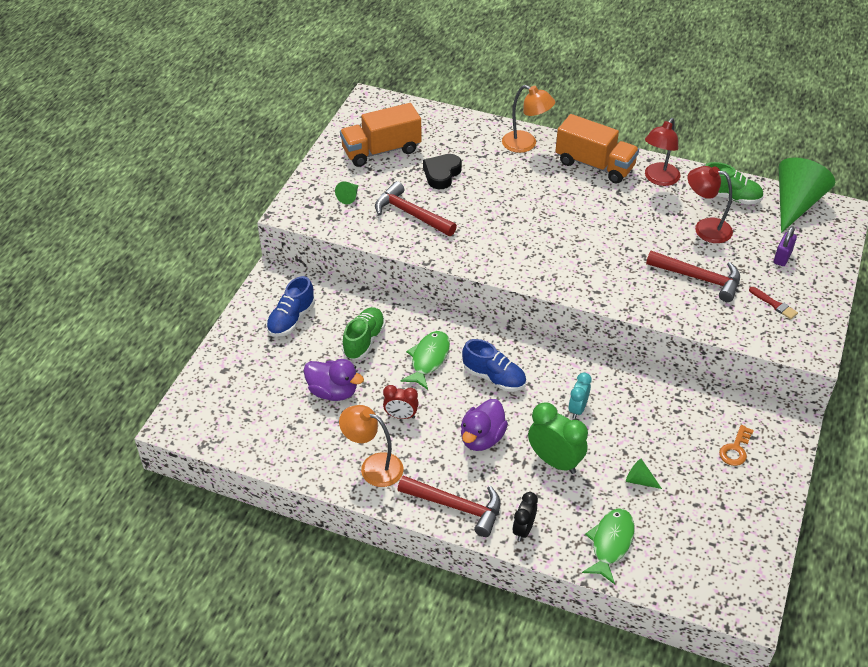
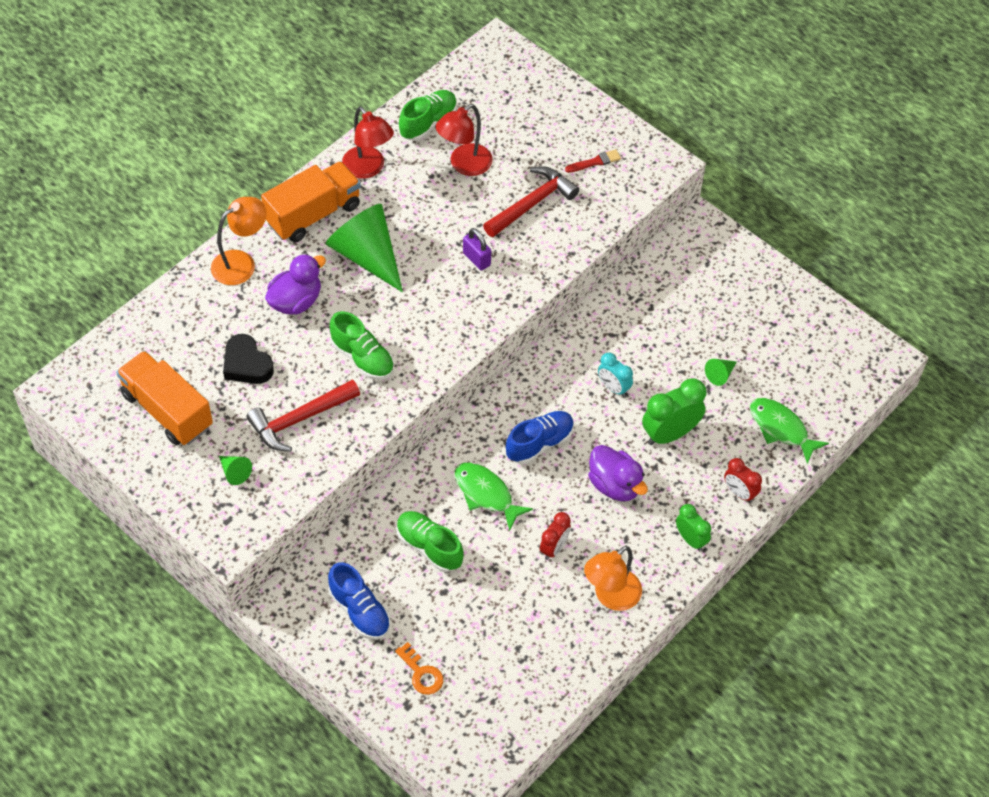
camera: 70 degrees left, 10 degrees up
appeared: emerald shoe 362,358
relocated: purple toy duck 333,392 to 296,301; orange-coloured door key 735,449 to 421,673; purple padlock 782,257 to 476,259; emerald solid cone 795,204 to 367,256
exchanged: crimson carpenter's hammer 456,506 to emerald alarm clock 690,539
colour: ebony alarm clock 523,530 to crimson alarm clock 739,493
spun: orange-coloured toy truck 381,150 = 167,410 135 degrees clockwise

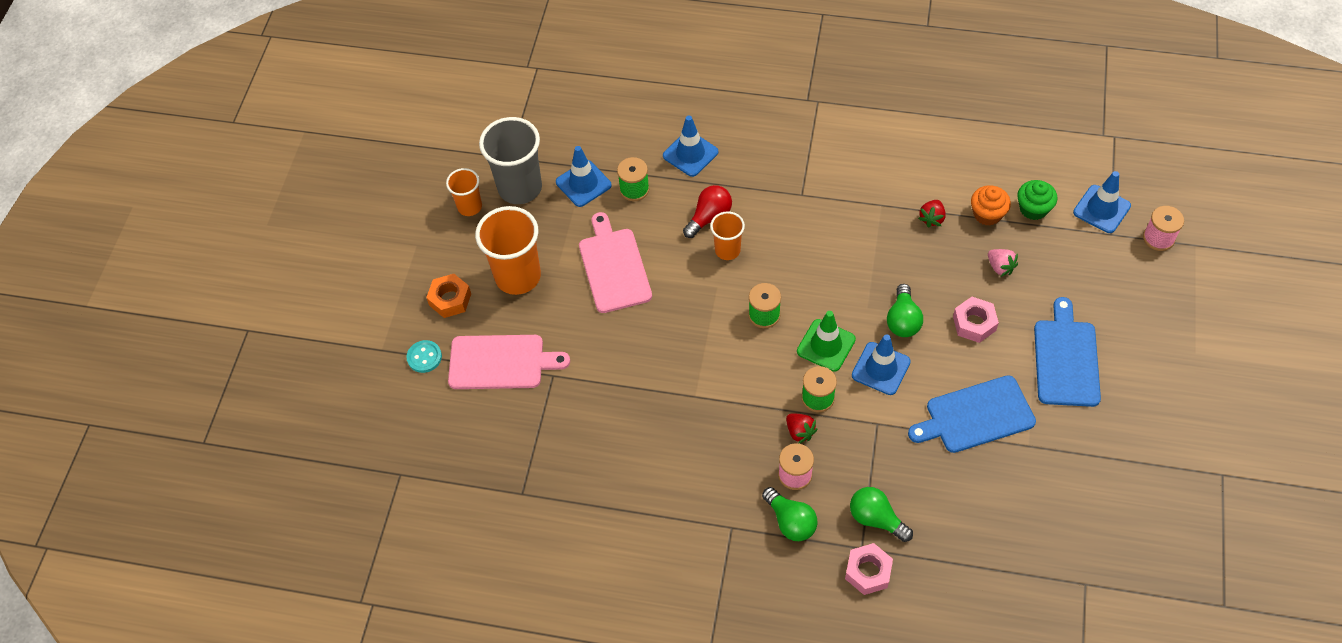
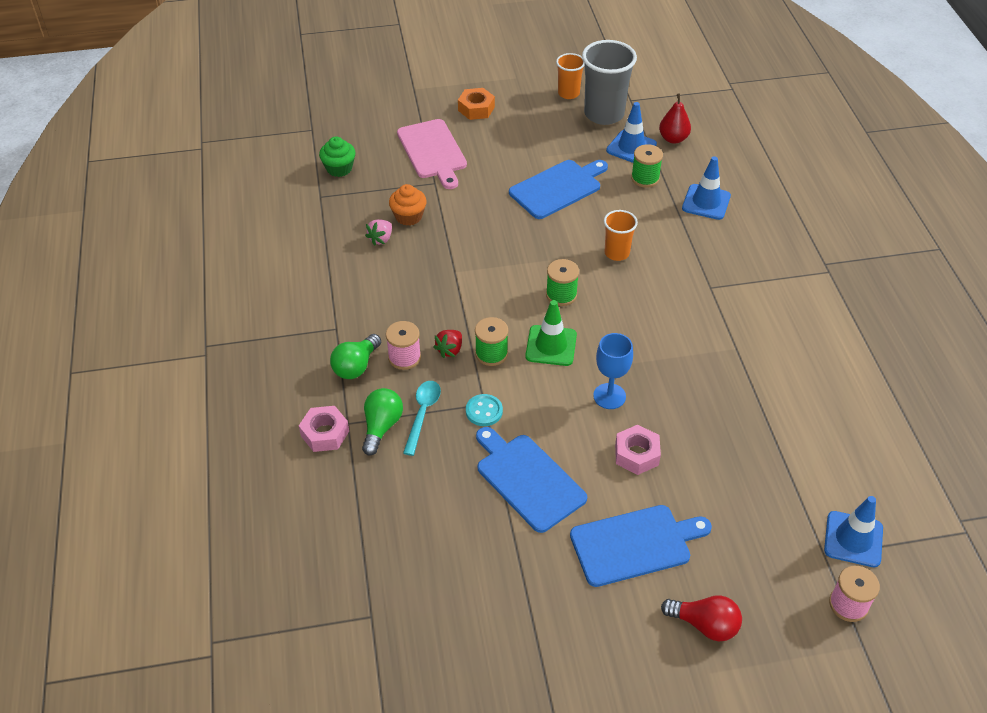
camera: 65 degrees right, 10 degrees down
missing: orange-coloured beaker 518,276; blue road cone 881,368; crimson berry 931,218
appeared: aqua spoon 422,414; crimson toy pear 673,139
relocated: aqua button 424,357 to 484,411; crimson bulb 709,217 to 704,625; orange-coloured fairy cake 987,214 to 408,216; rose-pink berry 1000,267 to 381,239; emerald fairy cake 1033,209 to 339,168
exchanged: emerald bulb 903,320 to blue goblet 609,396
colour: rose-pink cutting board 614,267 to blue cutting board 558,188

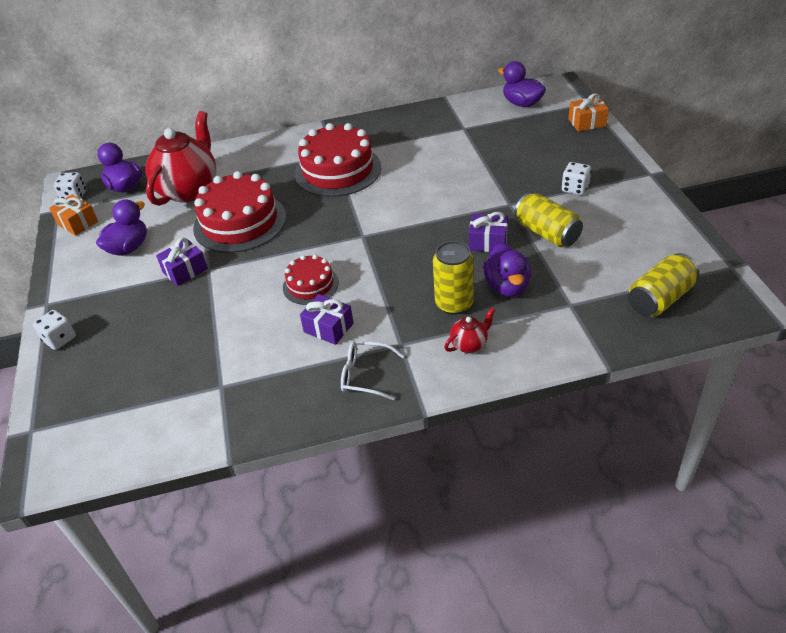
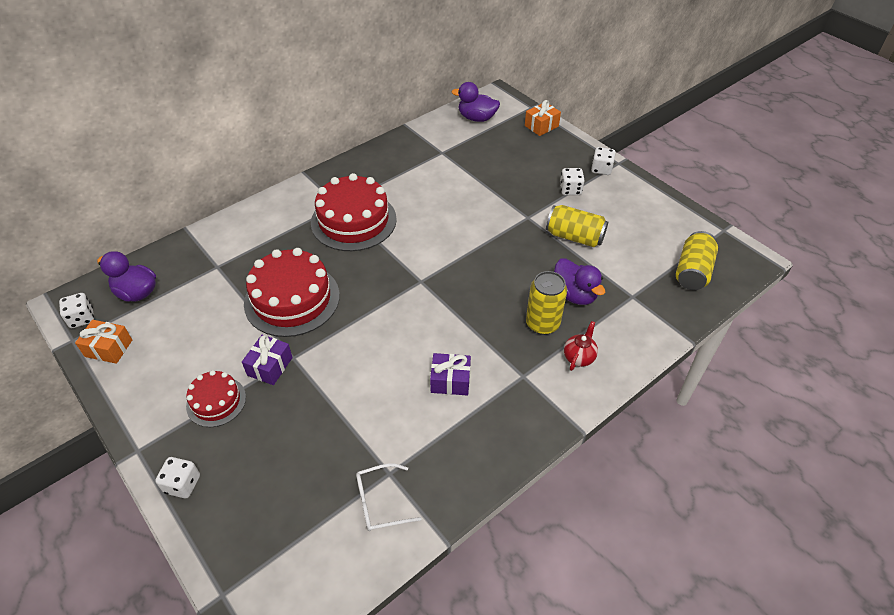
camera: 30 degrees left, 5 degrees up
missing: purple toy duck 128,248; crimson teapot 189,190; purple present 488,242
appeared: pure white game die 601,169
relocated: crimson layer cake 310,285 to 216,401; pure white eyeglasses 366,375 to 381,502

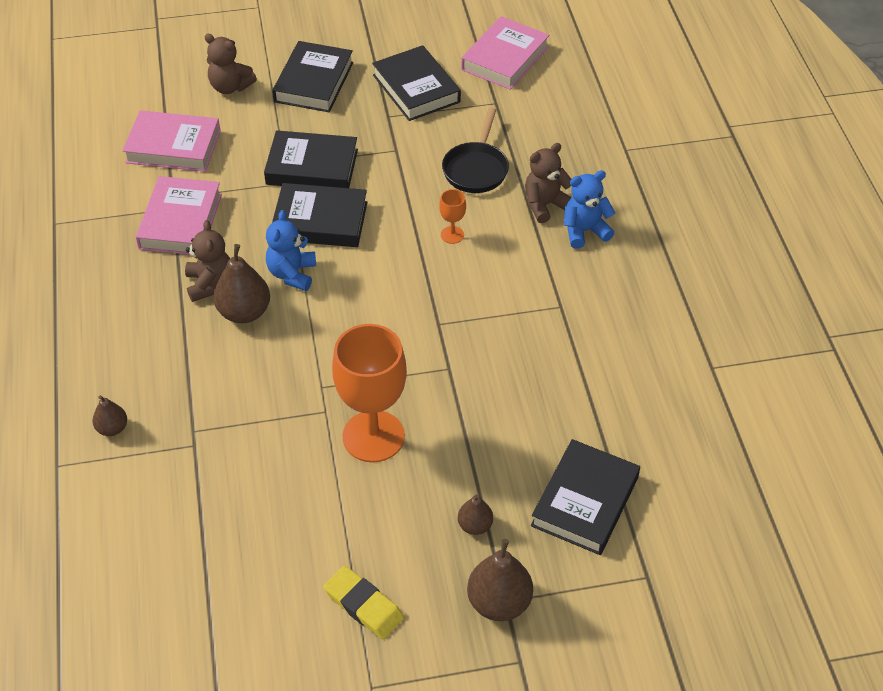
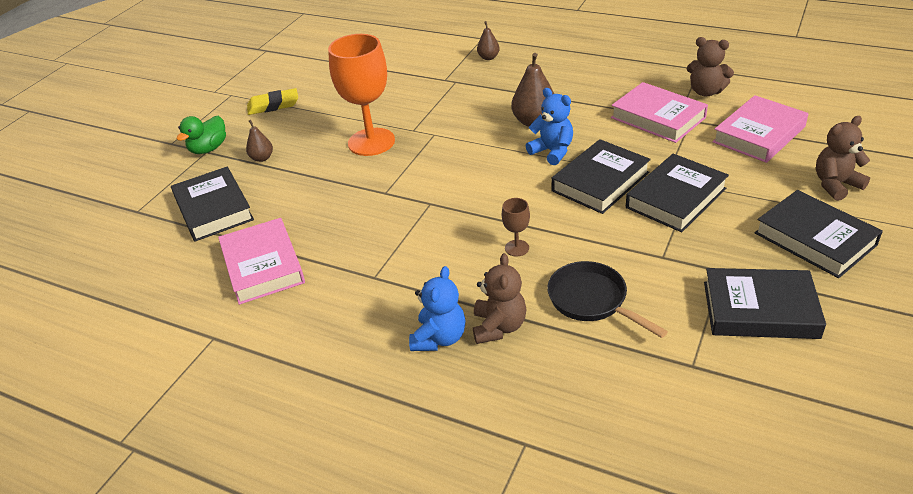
camera: 130 degrees right, 10 degrees down
relocated: russet teddy 210,284 to 706,92; rose-pink hardback 504,58 to 263,266
exchanged: russet toy pear 499,602 to emerald toy duck 209,149
colour: orange-coloured goblet 452,235 to russet goblet 517,248

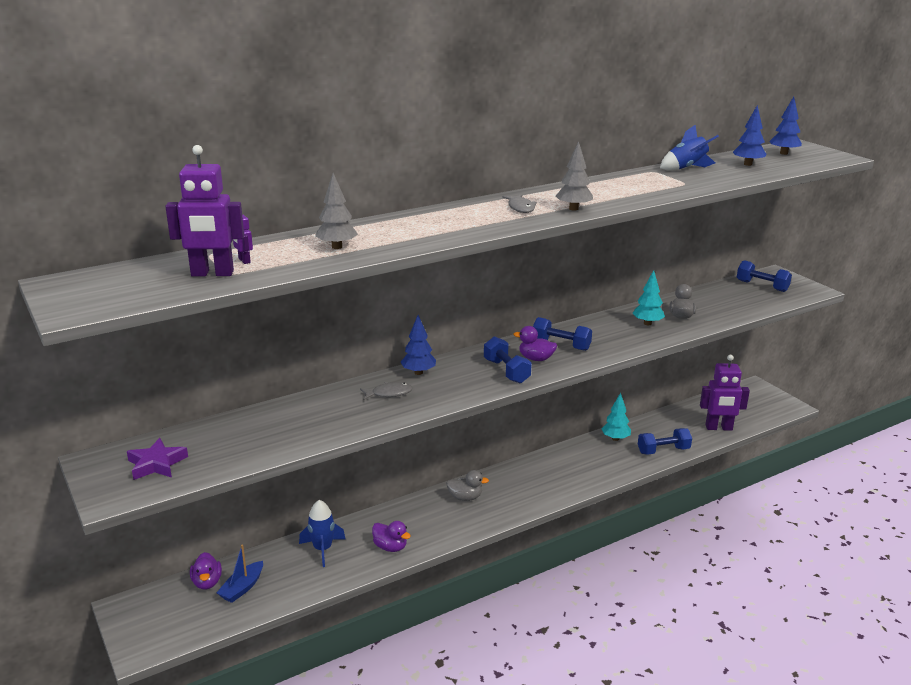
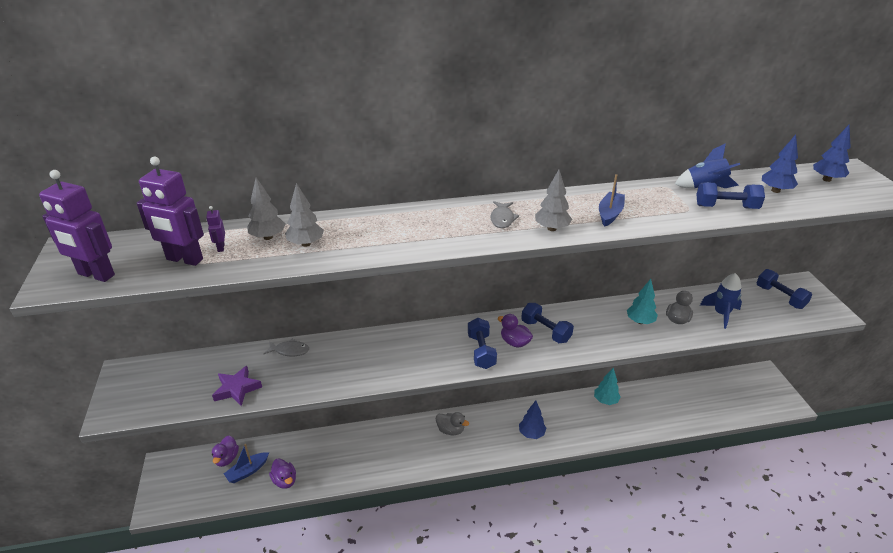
camera: 20 degrees right, 10 degrees up
appeared: ash-grey tree 268,237; blue boat 610,214
relocated: purple five-pointed star 156,464 to 237,389; blue toy rocket 322,549 to 721,314; ash-grey fish figure 389,393 to 290,350; purple toy duck 390,547 to 285,481; blue tree 418,372 to 531,433; blue free weight 663,450 to 726,207; purple toy robot 719,428 to 96,275

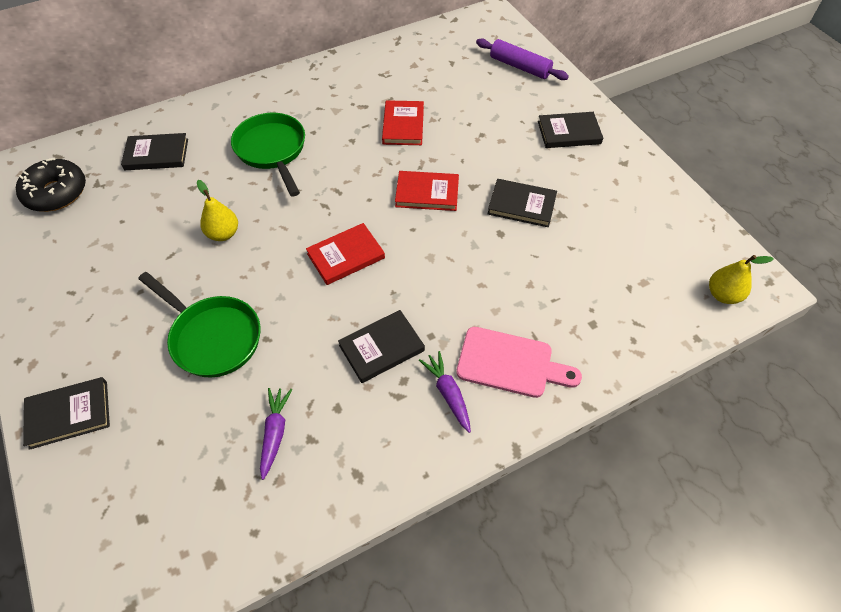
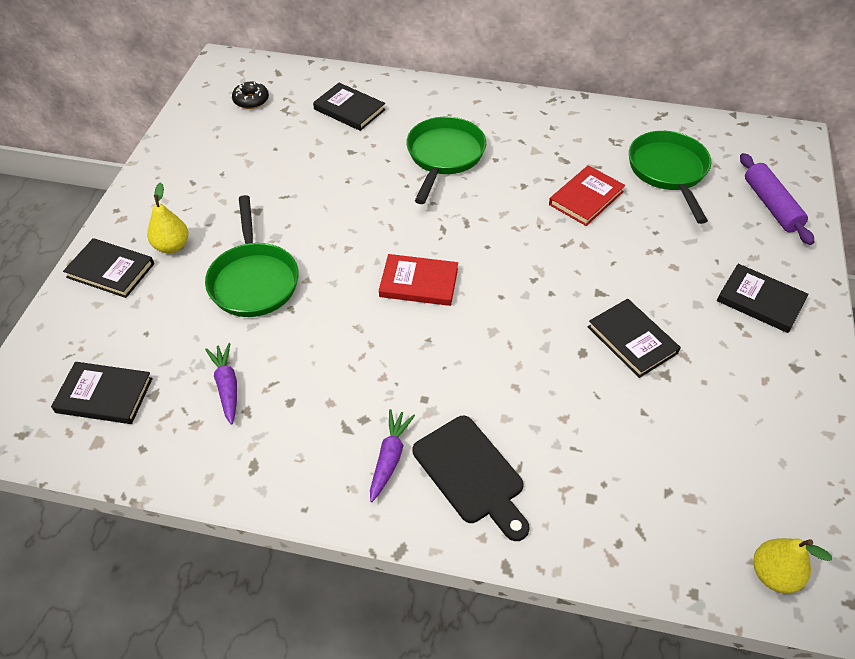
camera: 40 degrees right, 5 degrees down
missing: crimson hardback 427,193
appeared: emerald frying pan 668,172
relocated: bright yellow toy pear 223,234 to 172,246; ebony hardback 381,348 to 104,395
colour: rose-pink cutting board 510,363 to ebony cutting board 471,474
spun: purple root vegetable 275,432 = 227,386 60 degrees counterclockwise
size: ebony glazed donut 56,193 = 251,100 x0.59

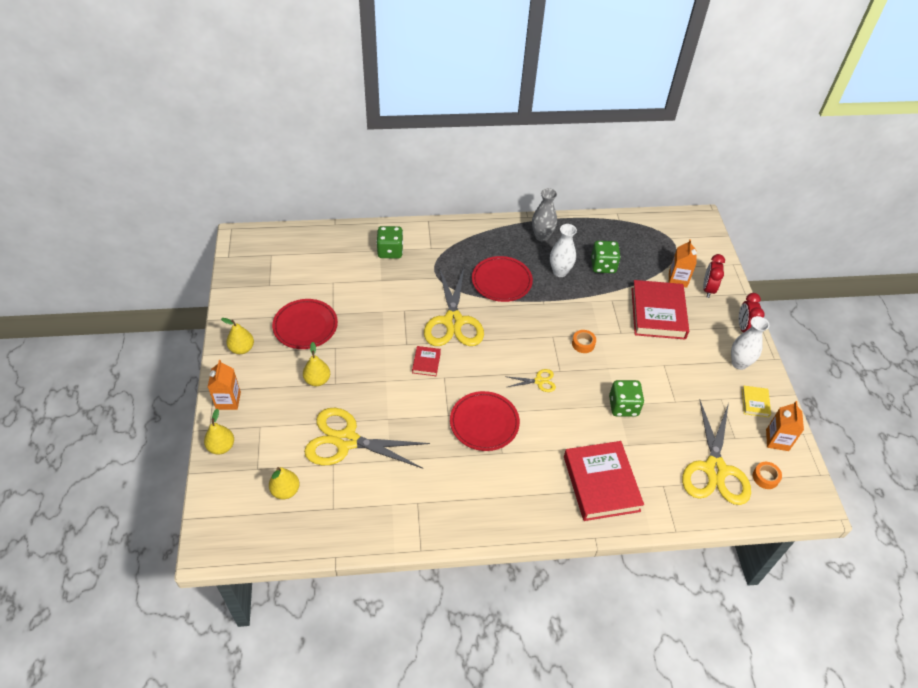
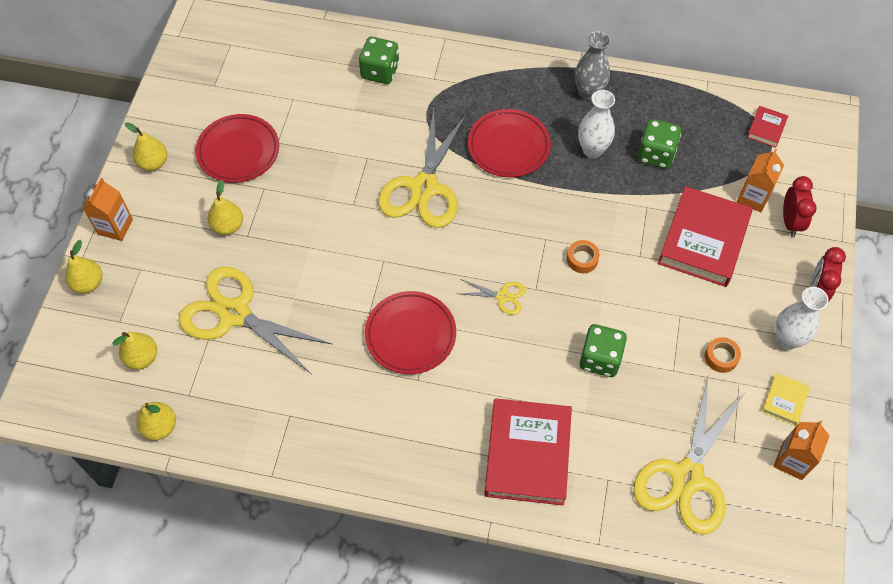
camera: 20 degrees right, 10 degrees up
appeared: bright yellow toy pear 160,427
relocated: crimson hardback 426,362 to 766,128; orange-coloured tape 765,477 to 721,357
spun: crimson alarm clock 708,289 = 790,222 150 degrees clockwise

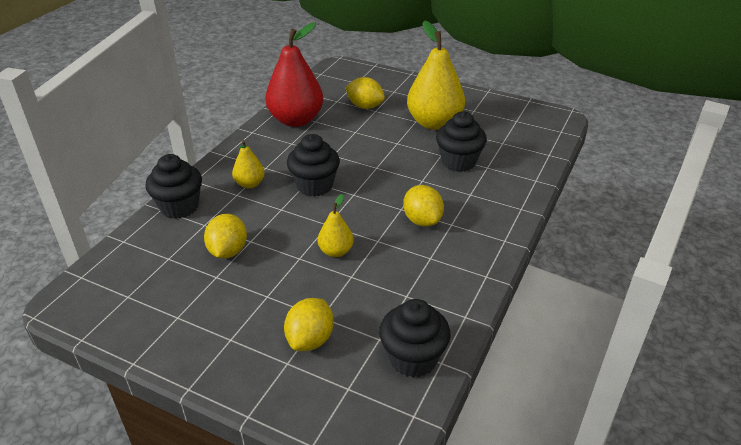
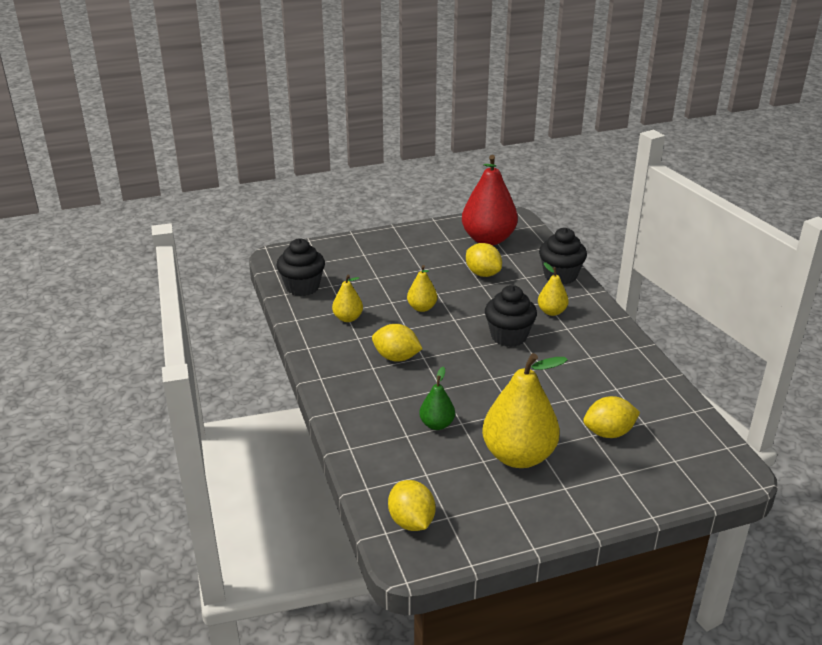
camera: 135 degrees right, 5 degrees down
appeared: bright yellow toy pear 348,318
relocated: crimson toy pear 296,120 to 488,239; bright yellow lemon 310,339 to 411,521
exchanged: ebony fairy cake 458,162 to emerald toy pear 437,424

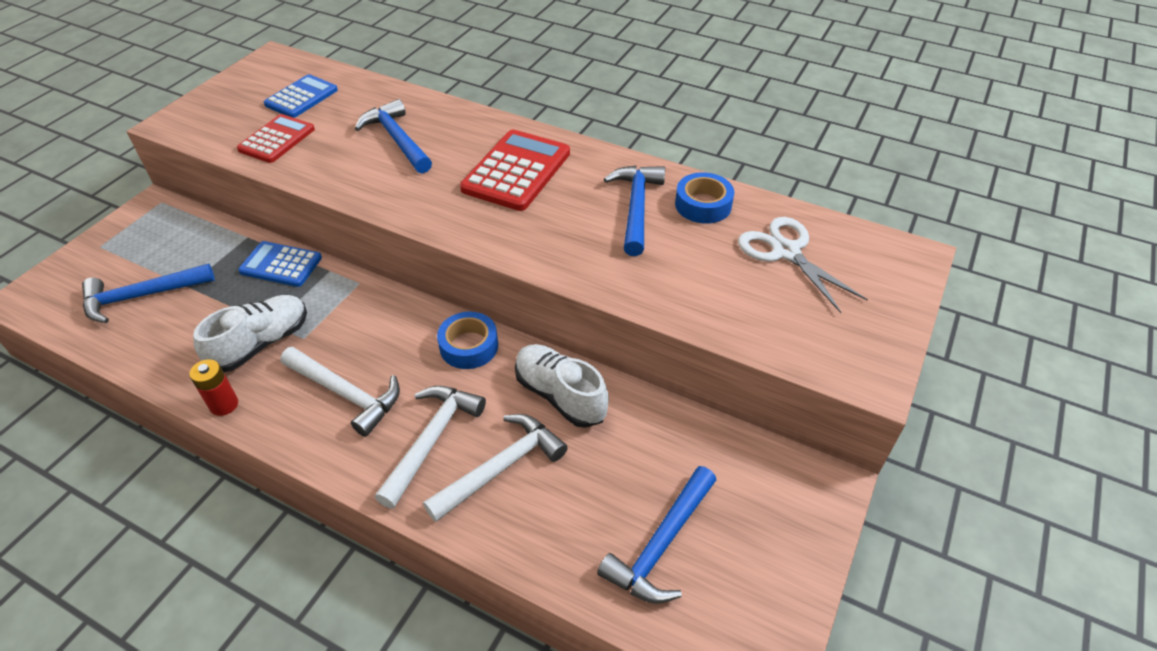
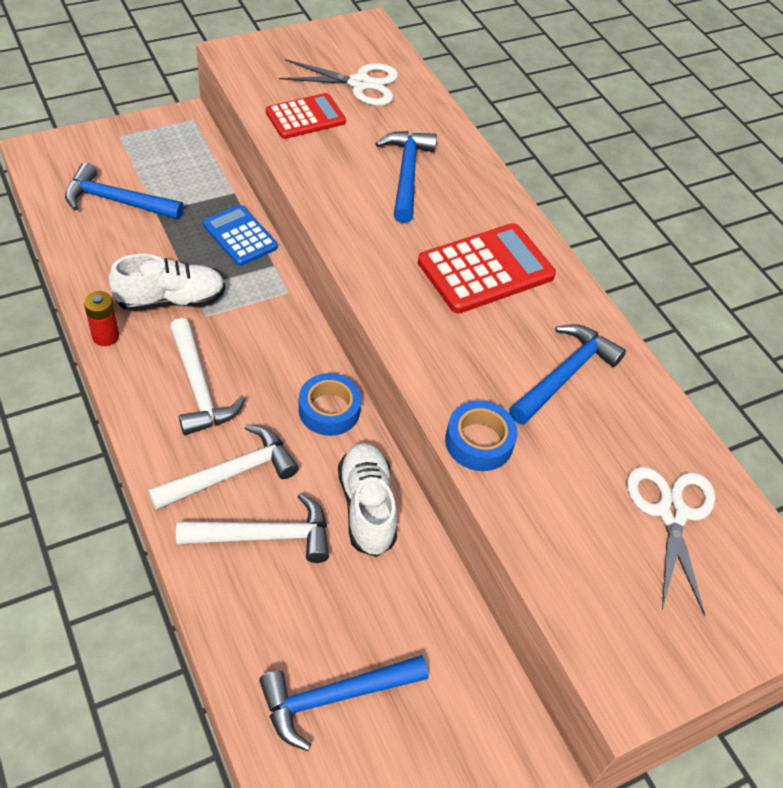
camera: 30 degrees right, 5 degrees up
relocated: blue tape 703,205 to 479,442
exchanged: blue calculator 301,97 to pure white shears 360,84

